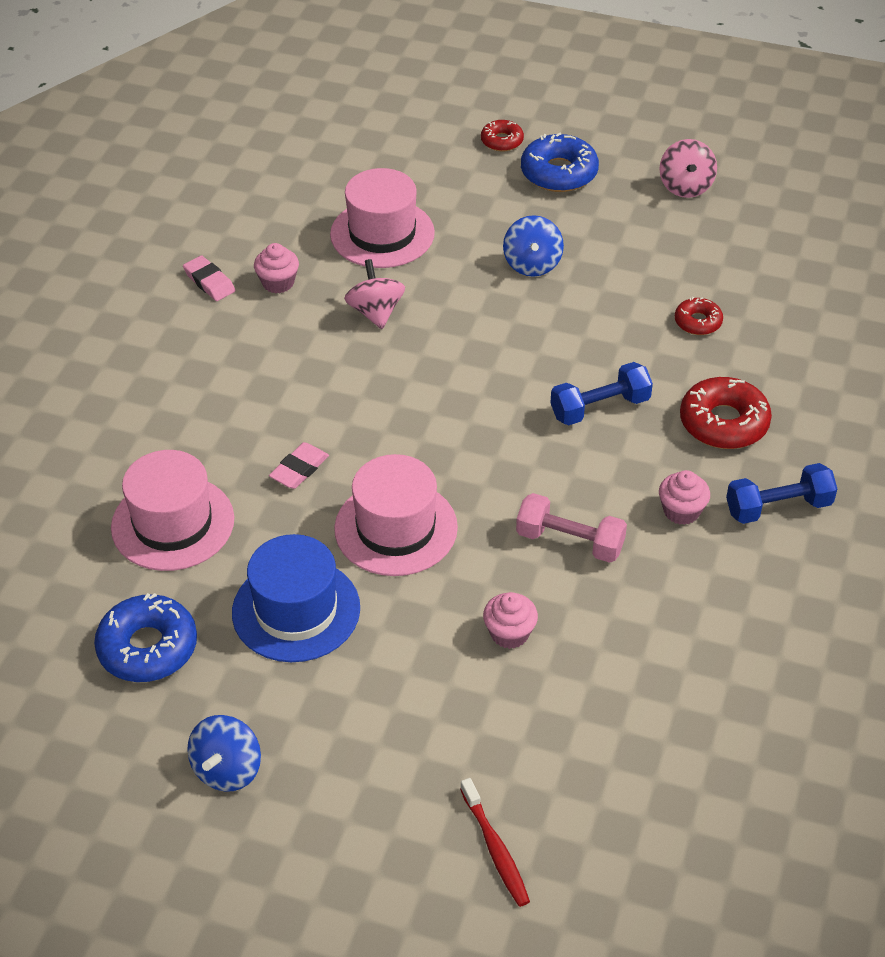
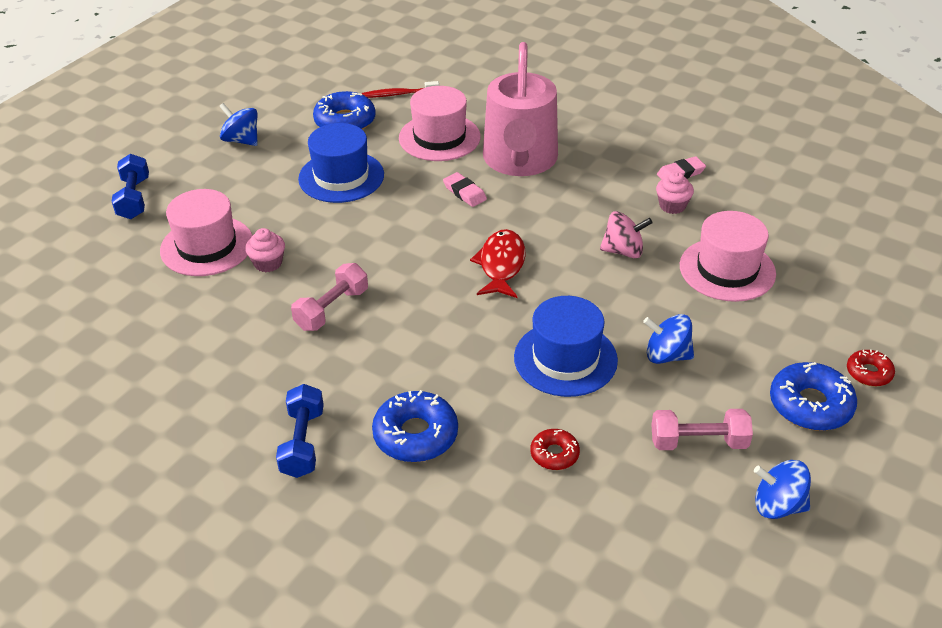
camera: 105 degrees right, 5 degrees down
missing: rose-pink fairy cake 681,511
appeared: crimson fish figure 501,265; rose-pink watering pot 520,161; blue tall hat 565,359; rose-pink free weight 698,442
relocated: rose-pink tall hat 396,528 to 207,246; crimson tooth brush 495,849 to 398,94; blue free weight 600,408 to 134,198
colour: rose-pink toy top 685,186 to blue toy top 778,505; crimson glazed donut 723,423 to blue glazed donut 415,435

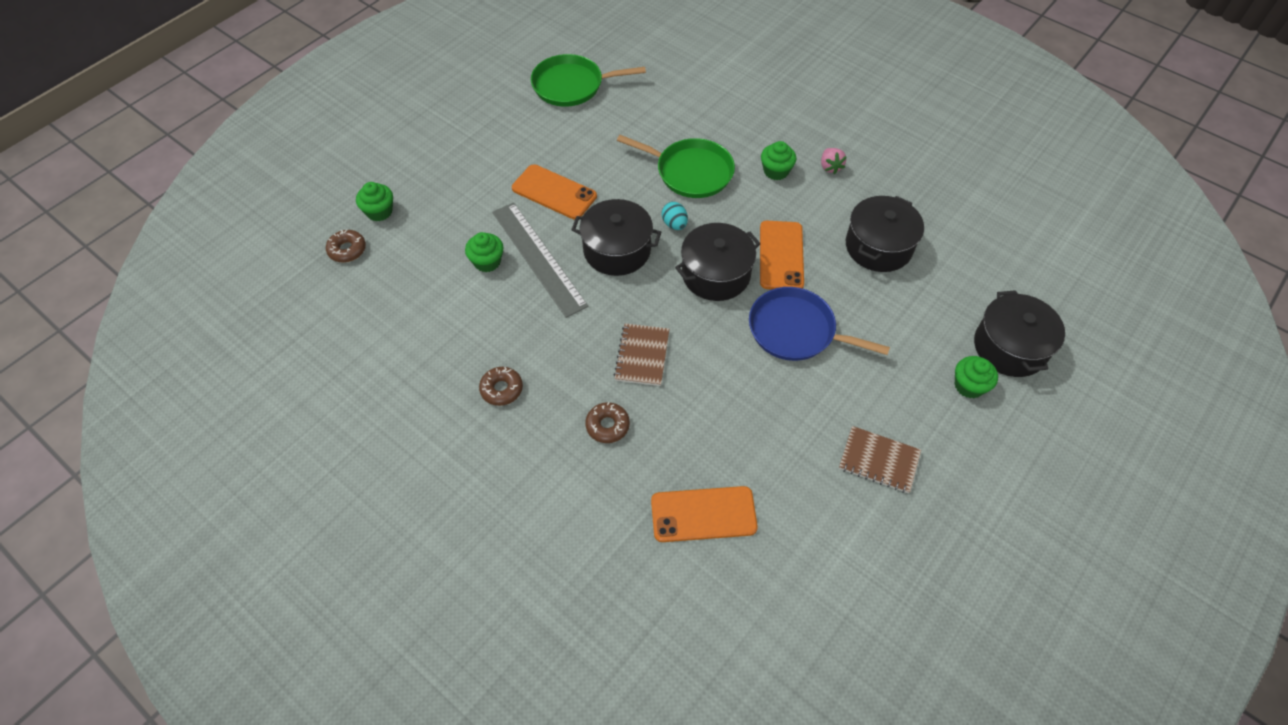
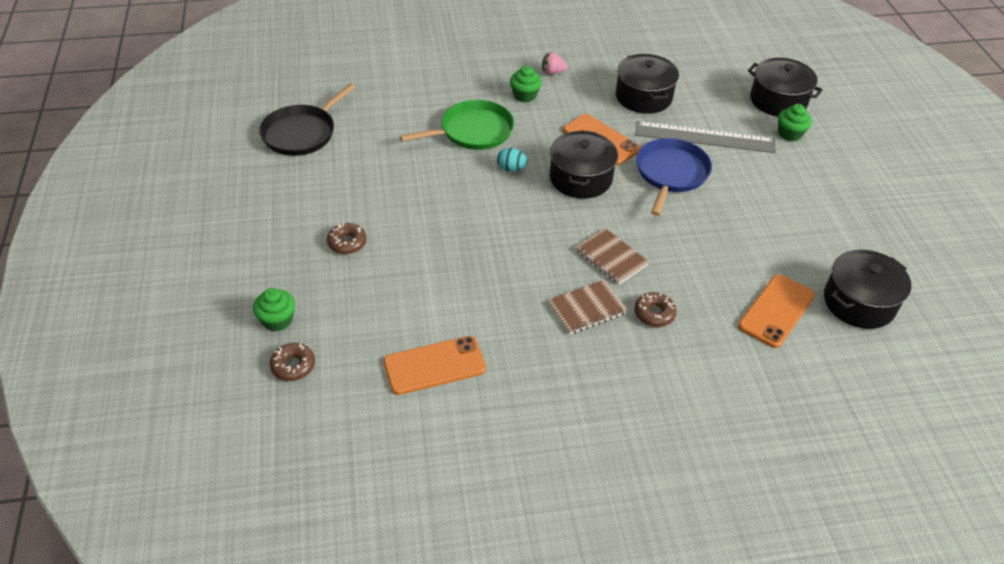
camera: 50 degrees left, 10 degrees down
missing: emerald fairy cake 487,262
relocated: russet glazed donut 501,389 to 347,243; ash-grey ruler 538,258 to 705,137; orange-coloured phone 554,192 to 434,365; ebony cooking pot 617,250 to 859,302; russet notebook 879,460 to 587,308
colour: emerald frying pan 572,85 to ebony frying pan 302,133
spun: blue frying pan 796,330 = 671,174 135 degrees clockwise; rose-pink berry 830,167 = 552,72 150 degrees clockwise

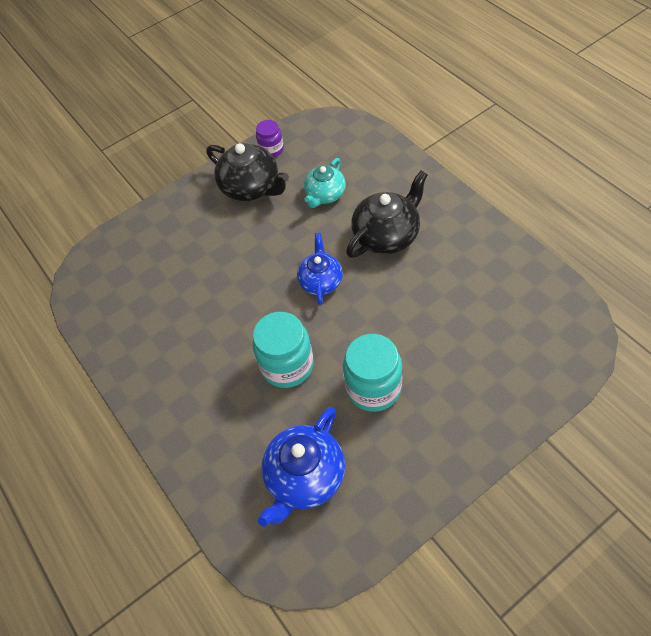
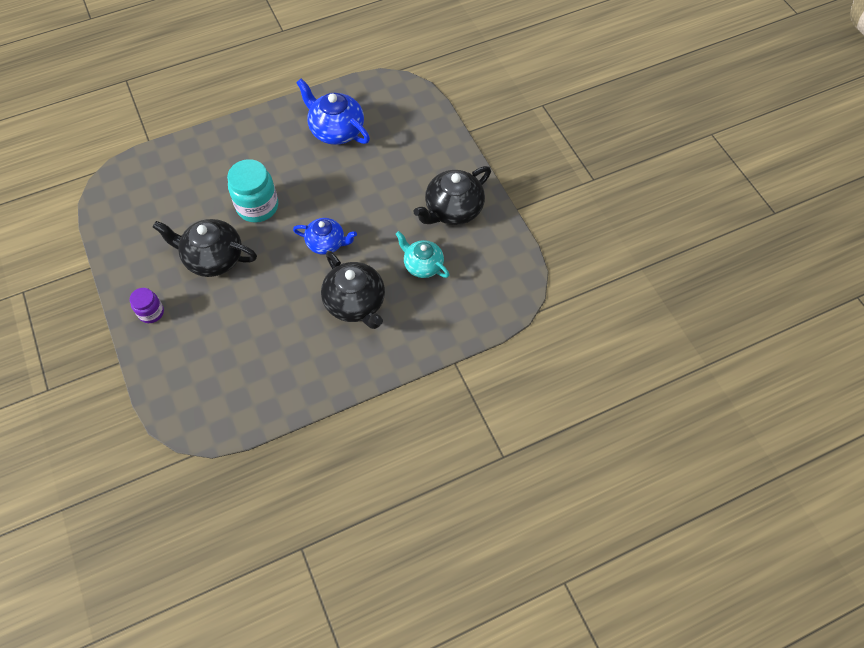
camera: 95 degrees right, 5 degrees up
relocated: purple jam jar 271,150 to 151,312; blue teapot 305,478 to 336,130
exchanged: aqua jam jar 373,388 to ebony teapot 213,258

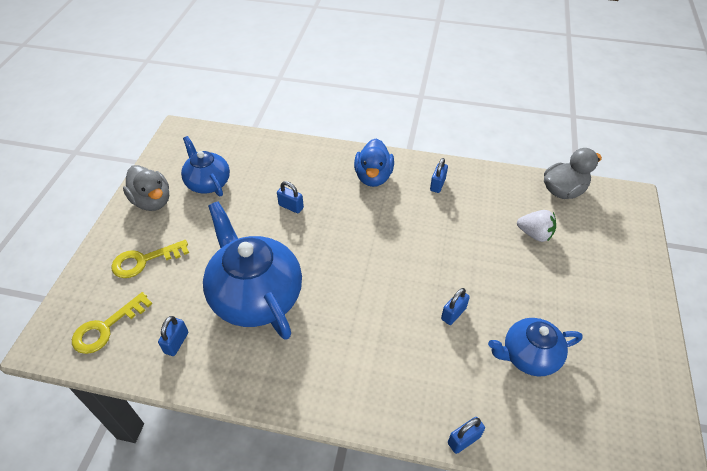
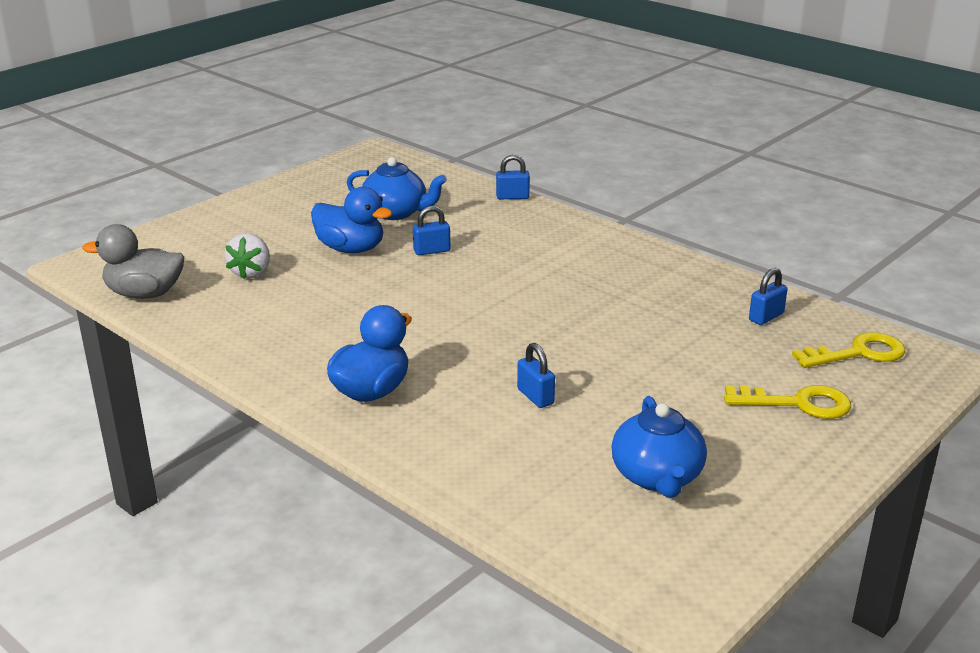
camera: 150 degrees left, 20 degrees down
missing: ash-grey toy duck 152,201; blue teapot 256,295; blue padlock 437,184
appeared: blue toy duck 351,249
spun: pure white berry 534,234 = 251,273 135 degrees counterclockwise

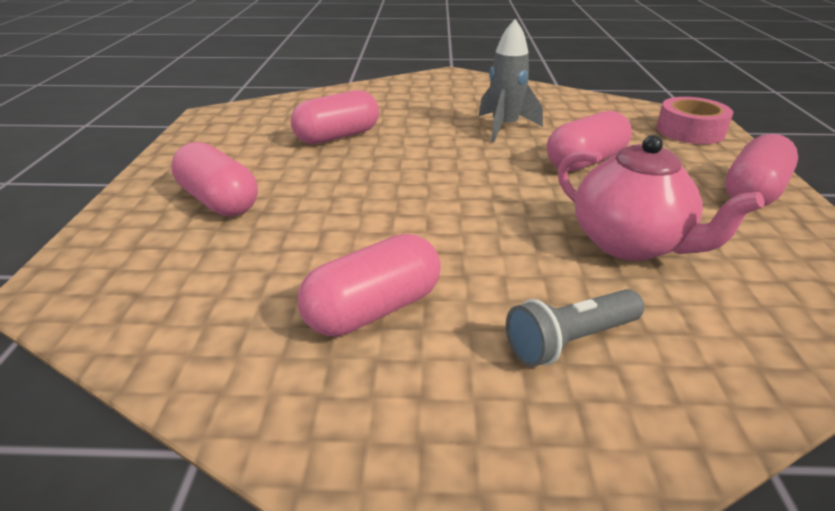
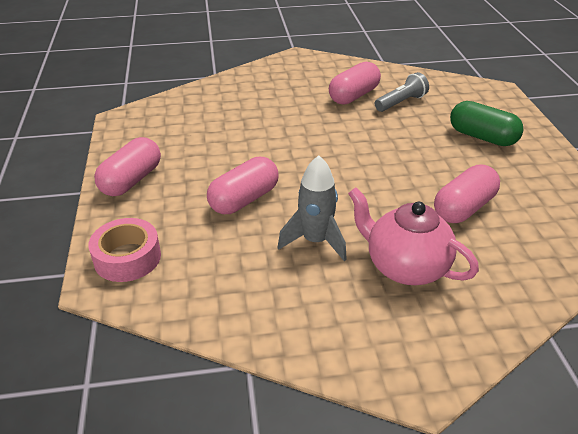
camera: 170 degrees right, 5 degrees up
relocated: ash-grey torch 570,341 to 401,102; rose-pink teapot 630,244 to 405,267
colour: rose-pink capsule 219,201 to emerald capsule 482,137

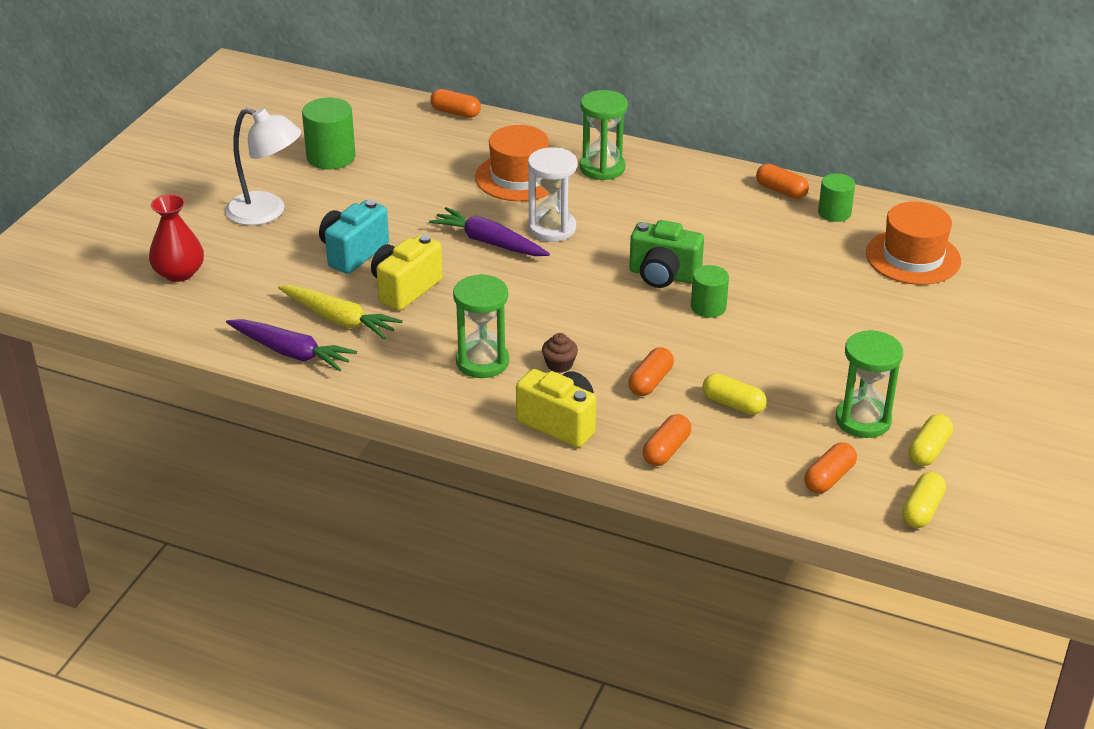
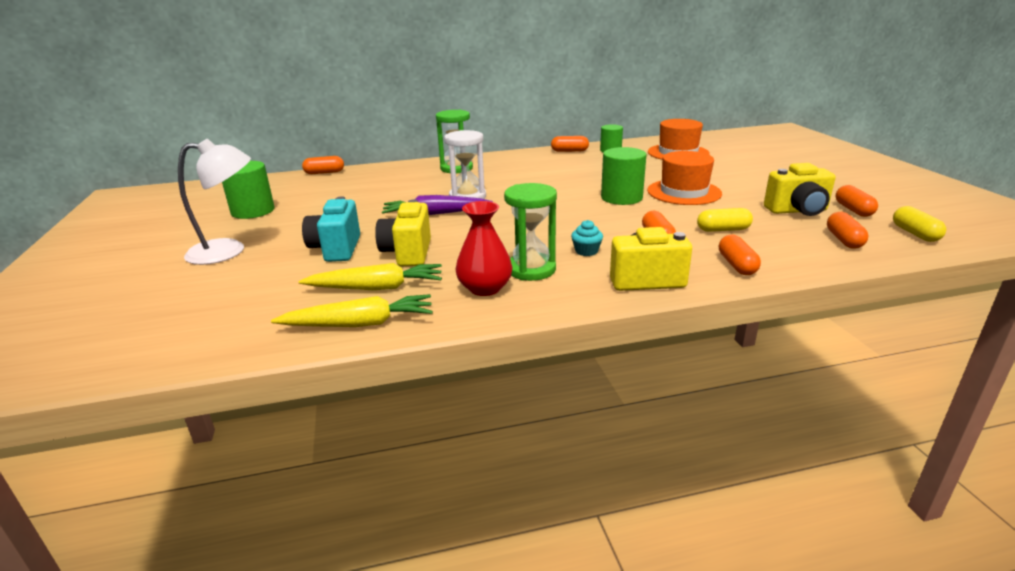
camera: 35 degrees left, 10 degrees down
missing: emerald photo camera 663,276
relocated: crimson vase 179,273 to 485,288; orange-coloured tall hat 519,177 to 684,192
exchanged: emerald sand timer 863,420 to bright yellow photo camera 797,211
colour: purple root vegetable 291,352 to bright yellow root vegetable 359,324; russet fairy cake 559,364 to aqua fairy cake 586,251; bright yellow capsule 928,450 to orange-coloured capsule 853,210
size: emerald cylinder shape 708,307 = 621,198 x1.55

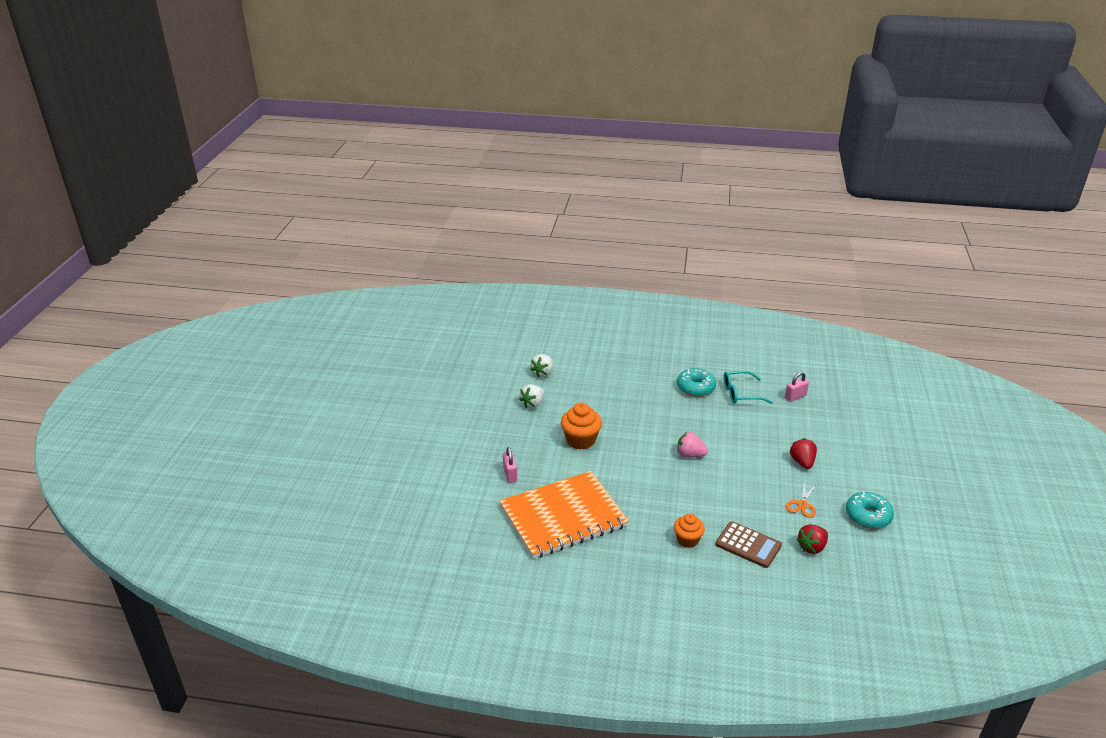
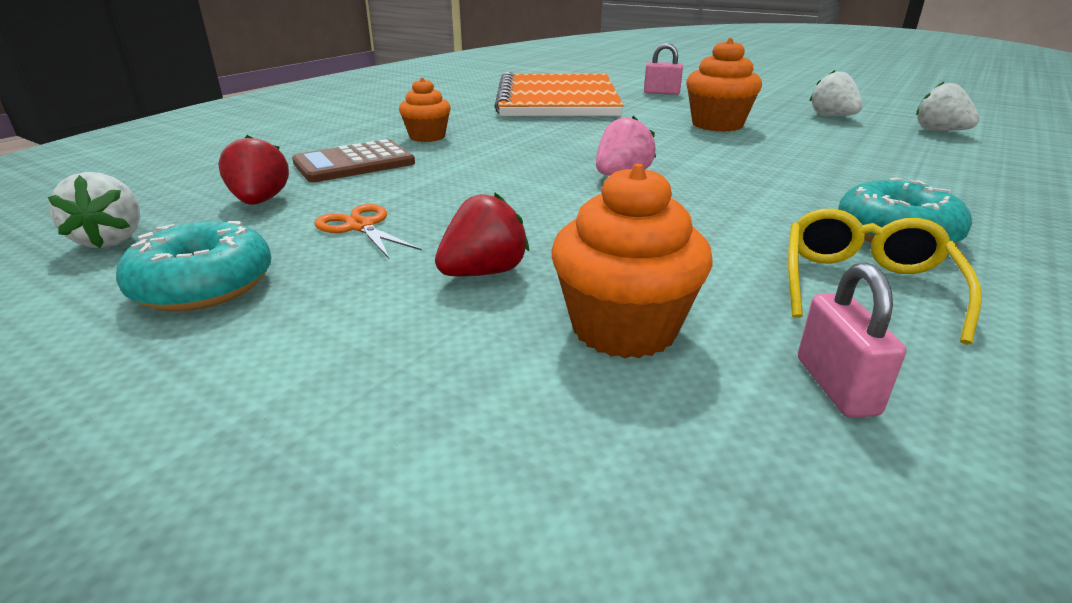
camera: 115 degrees right, 5 degrees down
appeared: pure white berry 111,240; orange-coloured fairy cake 624,328
colour: aqua eyeglasses 741,393 to bright yellow eyeglasses 864,286
spun: crimson berry 802,462 = 483,273 60 degrees counterclockwise

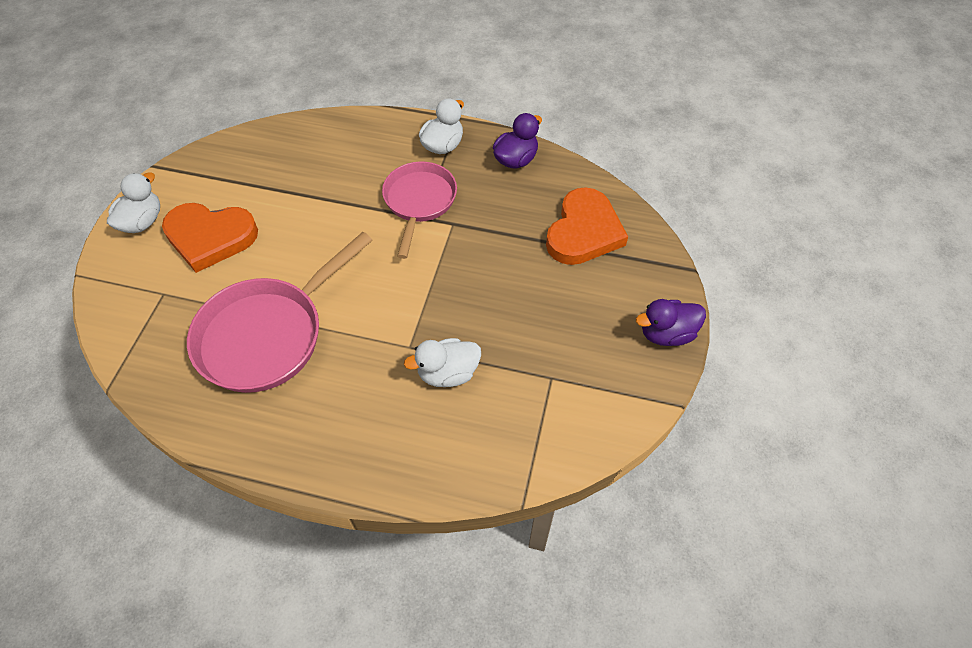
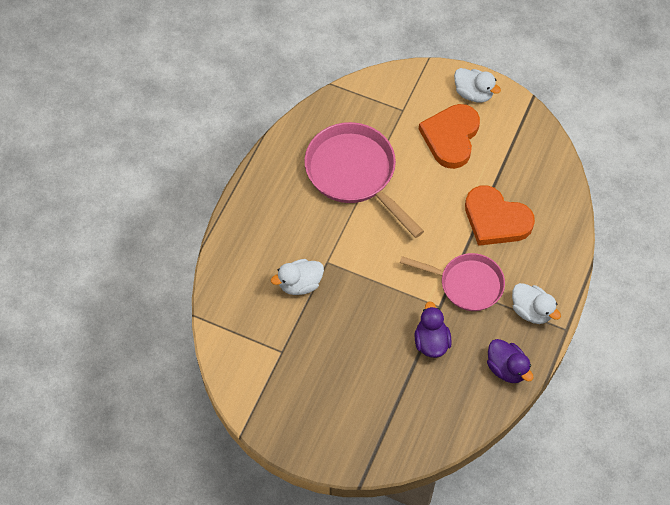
camera: 100 degrees right, 5 degrees up
relocated: orange-coloured heart 584,232 to 496,219; purple toy duck 666,334 to 431,341
spun: pure white toy duck 448,373 = 300,284 105 degrees counterclockwise

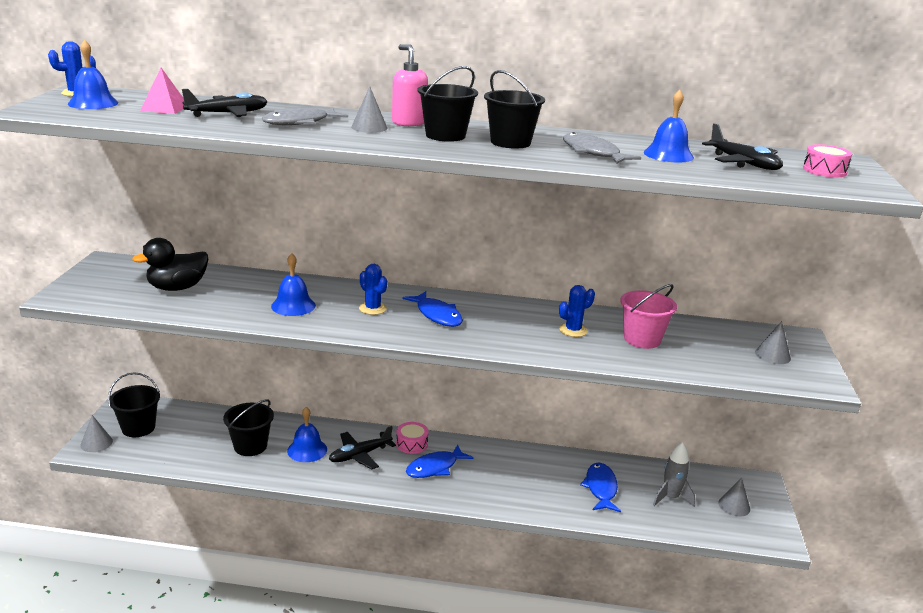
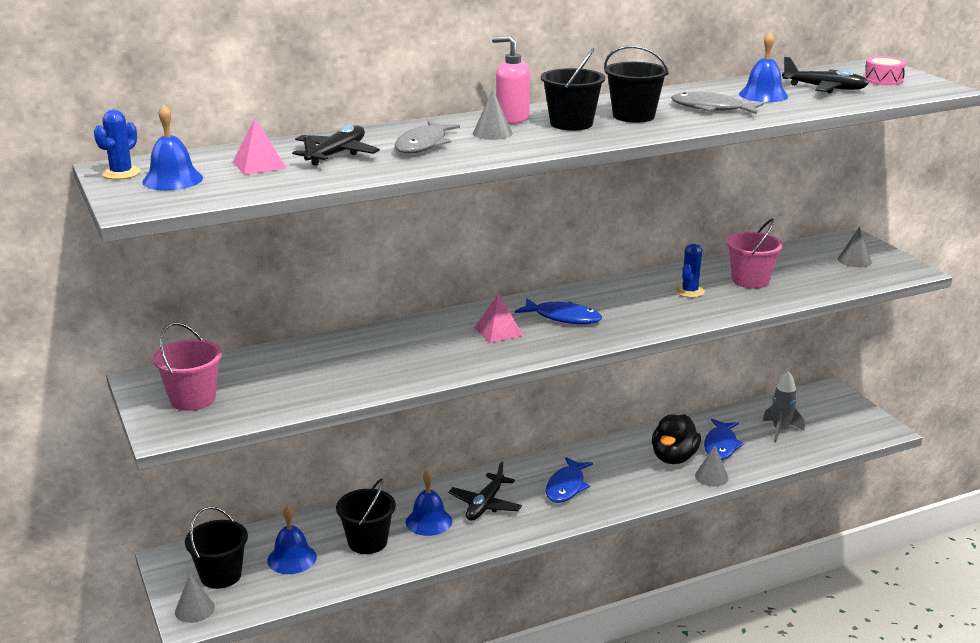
camera: 30 degrees left, 0 degrees up
missing: rose-pink snare drum 412,444
appeared: rose-pink pail 193,399
relocated: ebony toy duck 177,288 to 674,458; blue hand bell 293,305 to 292,558; ash-grey solid cone 734,506 to 711,477
exchanged: blue saguaro cactus 372,308 to rose-pink pyramid 498,331
spun: blue fish figure 601,488 = 721,445 135 degrees counterclockwise

